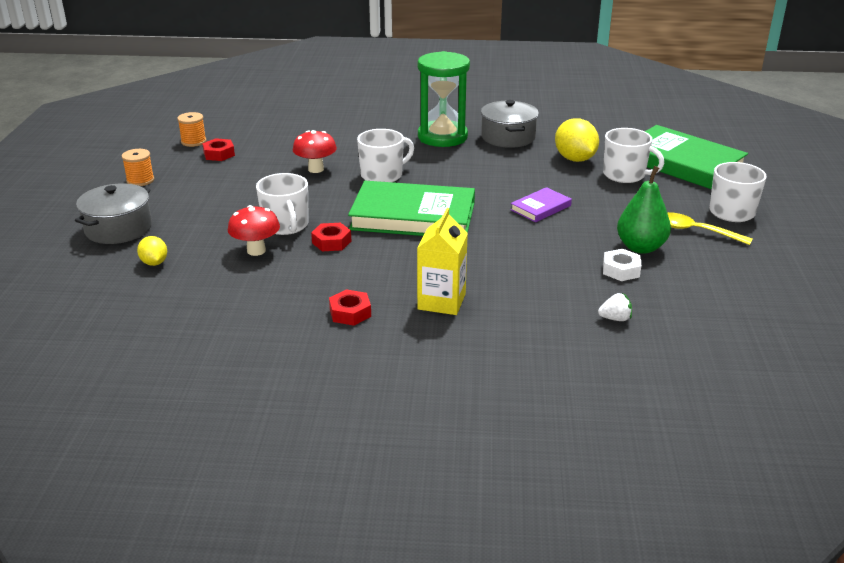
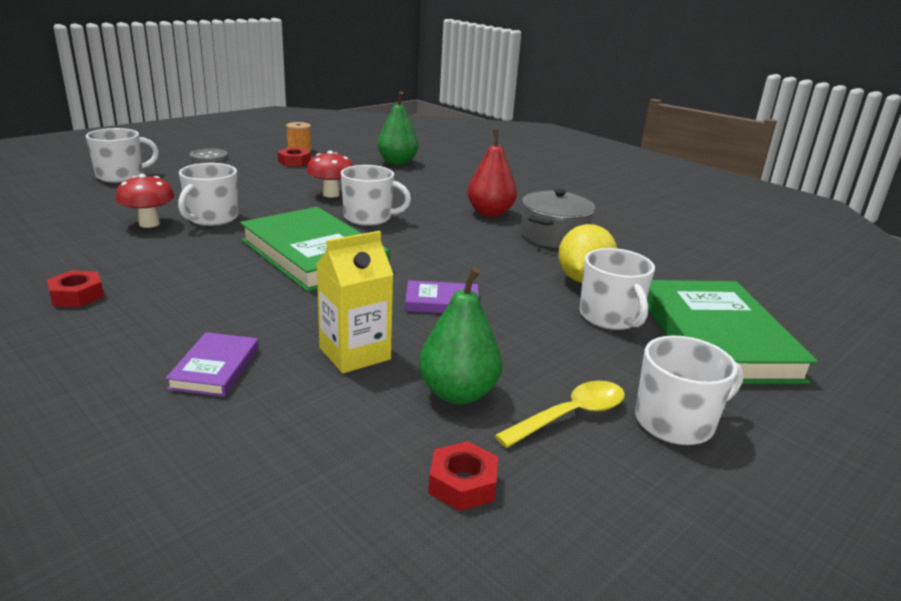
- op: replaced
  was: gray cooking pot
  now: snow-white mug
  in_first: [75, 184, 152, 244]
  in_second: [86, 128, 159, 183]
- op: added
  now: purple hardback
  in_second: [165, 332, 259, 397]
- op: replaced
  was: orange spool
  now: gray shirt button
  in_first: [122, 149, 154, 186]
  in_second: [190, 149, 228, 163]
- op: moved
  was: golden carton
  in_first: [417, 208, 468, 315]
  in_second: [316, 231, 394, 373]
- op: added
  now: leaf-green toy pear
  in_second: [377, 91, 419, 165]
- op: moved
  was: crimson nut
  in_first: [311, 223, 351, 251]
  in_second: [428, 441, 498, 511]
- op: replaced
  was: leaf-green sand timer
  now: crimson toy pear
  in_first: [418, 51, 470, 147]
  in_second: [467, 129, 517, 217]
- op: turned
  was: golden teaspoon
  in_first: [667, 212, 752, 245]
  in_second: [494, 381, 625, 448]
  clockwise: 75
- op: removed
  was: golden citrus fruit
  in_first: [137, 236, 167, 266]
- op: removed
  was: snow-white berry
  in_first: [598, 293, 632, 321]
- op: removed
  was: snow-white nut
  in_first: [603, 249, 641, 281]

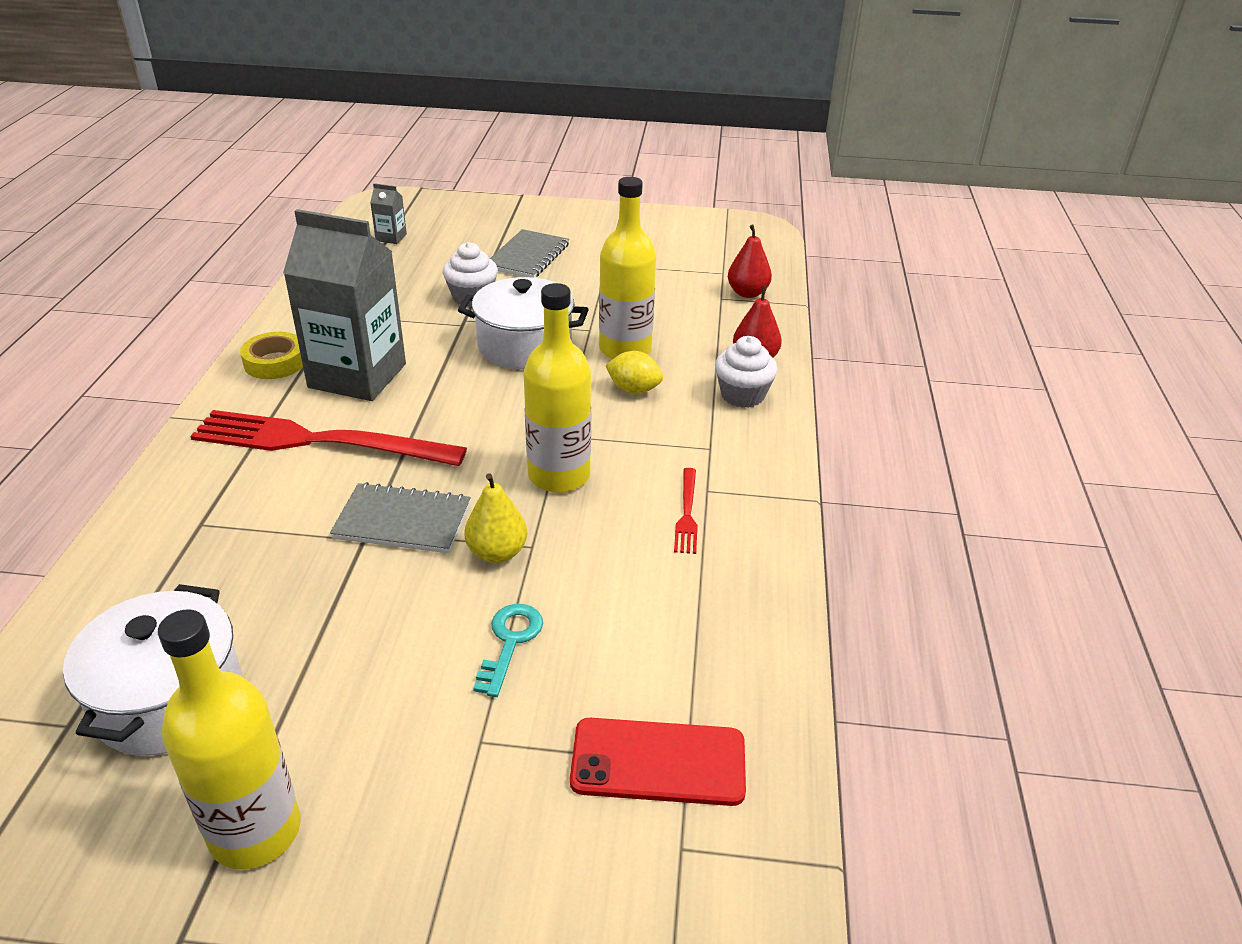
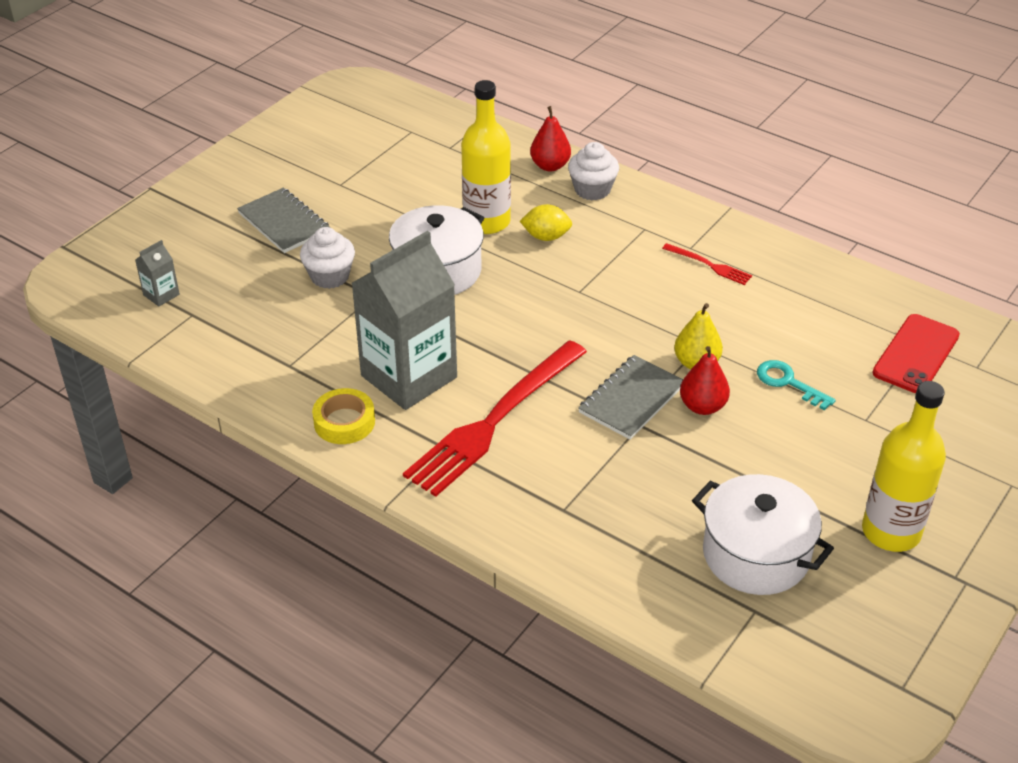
- op: turned
  was: golden citrus fruit
  in_first: [605, 351, 663, 394]
  in_second: [520, 204, 572, 241]
  clockwise: 45
- op: moved
  was: crimson toy pear
  in_first: [728, 225, 772, 298]
  in_second: [680, 346, 730, 415]
- op: removed
  was: golden bottle
  in_first: [523, 283, 591, 493]

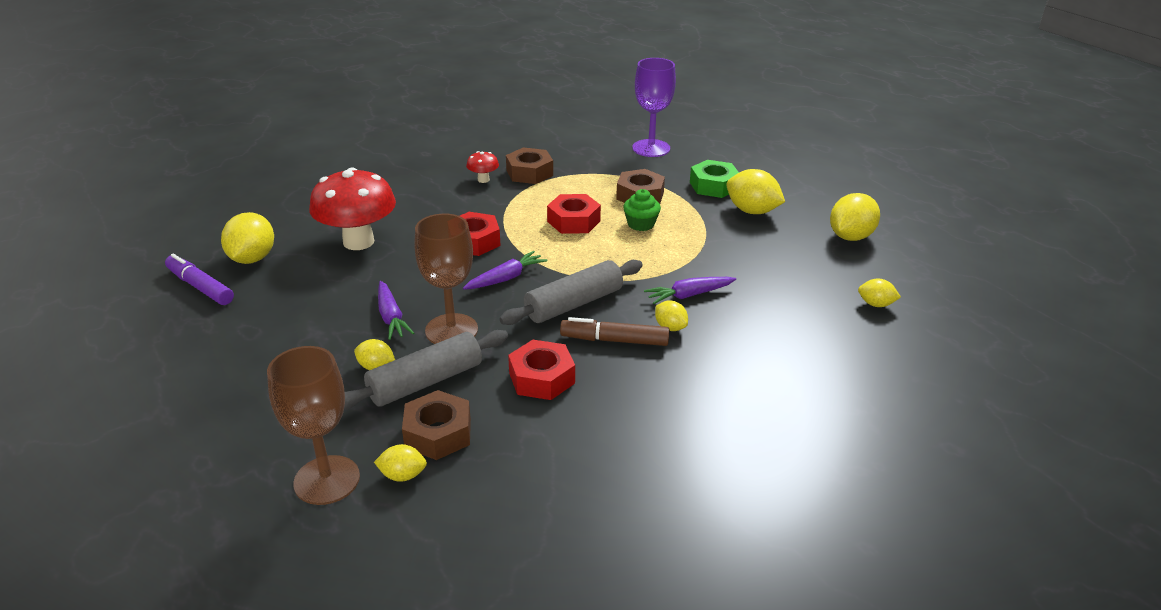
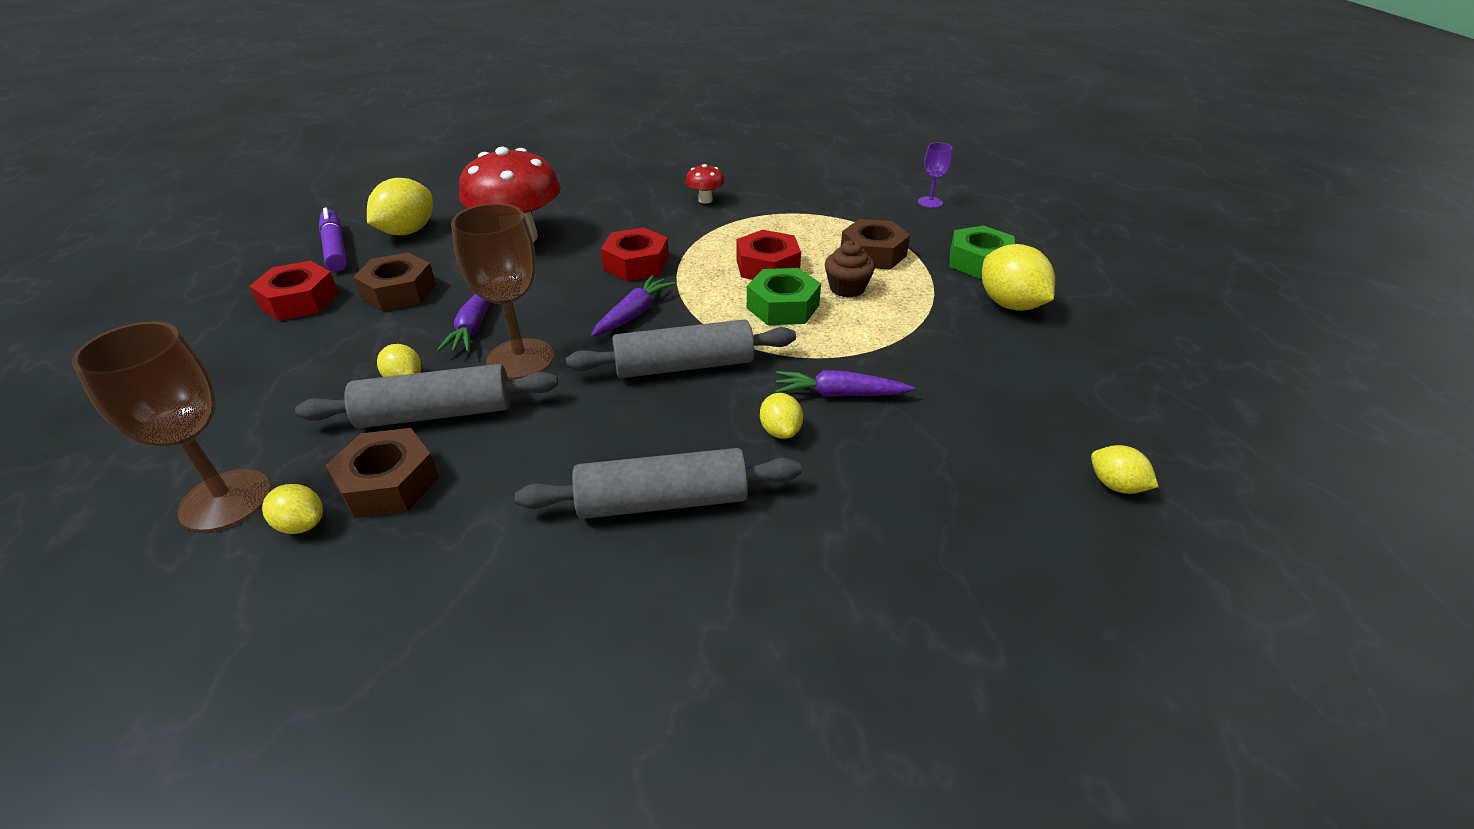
- op: moved
  was: crimson nut
  in_first: [508, 340, 575, 400]
  in_second: [249, 261, 339, 321]
- op: moved
  was: dark brown nut
  in_first: [506, 147, 553, 184]
  in_second: [353, 252, 436, 311]
- op: added
  now: gray pastry roller
  in_second: [515, 448, 801, 519]
- op: turned
  was: purple root vegetable
  in_first: [463, 251, 547, 290]
  in_second: [591, 275, 675, 337]
  clockwise: -45
- op: added
  now: leaf-green nut
  in_second: [747, 268, 821, 325]
- op: recoloured
  was: leaf-green cupcake
  now: dark brown cupcake
  in_first: [623, 189, 661, 231]
  in_second: [825, 240, 875, 298]
- op: resized
  was: purple goblet
  in_first: [632, 58, 676, 157]
  in_second: [918, 142, 952, 208]
  ratio: 0.51
- op: removed
  was: dark brown marker pen
  in_first: [560, 317, 670, 346]
- op: removed
  was: golden citrus fruit
  in_first: [830, 193, 880, 241]

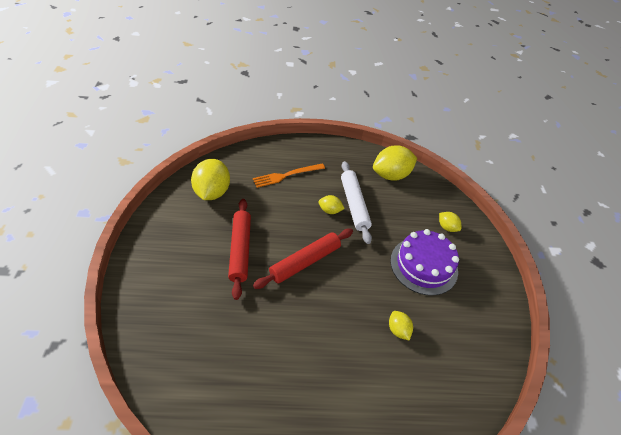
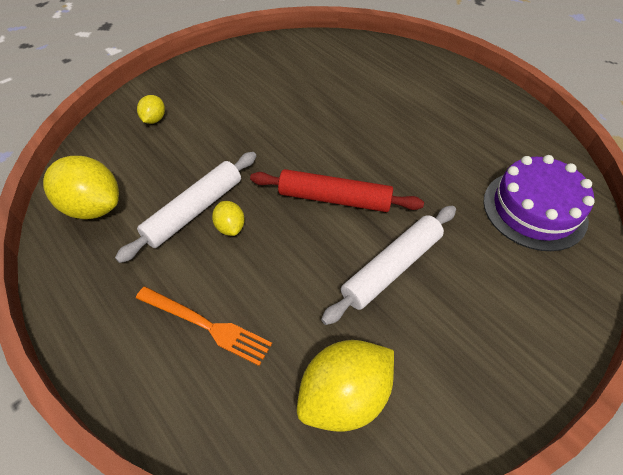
- op: recoloured
  was: crimson pastry roller
  now: snow-white pastry roller
  in_first: [228, 199, 251, 300]
  in_second: [321, 206, 456, 325]
- op: moved
  was: purple gateau
  in_first: [390, 229, 459, 296]
  in_second: [483, 155, 595, 251]
- op: removed
  was: golden citrus fruit
  in_first: [389, 311, 413, 341]

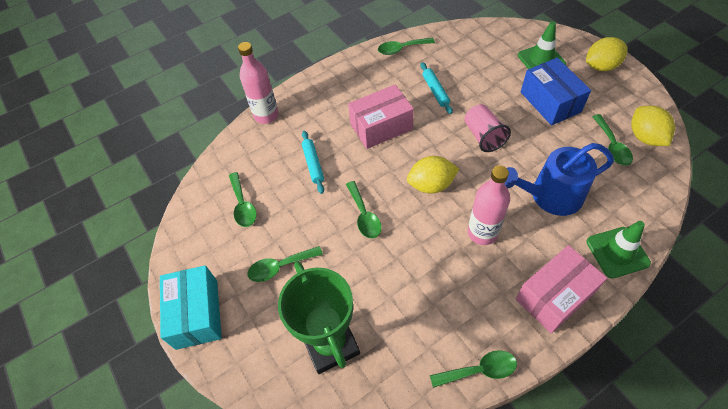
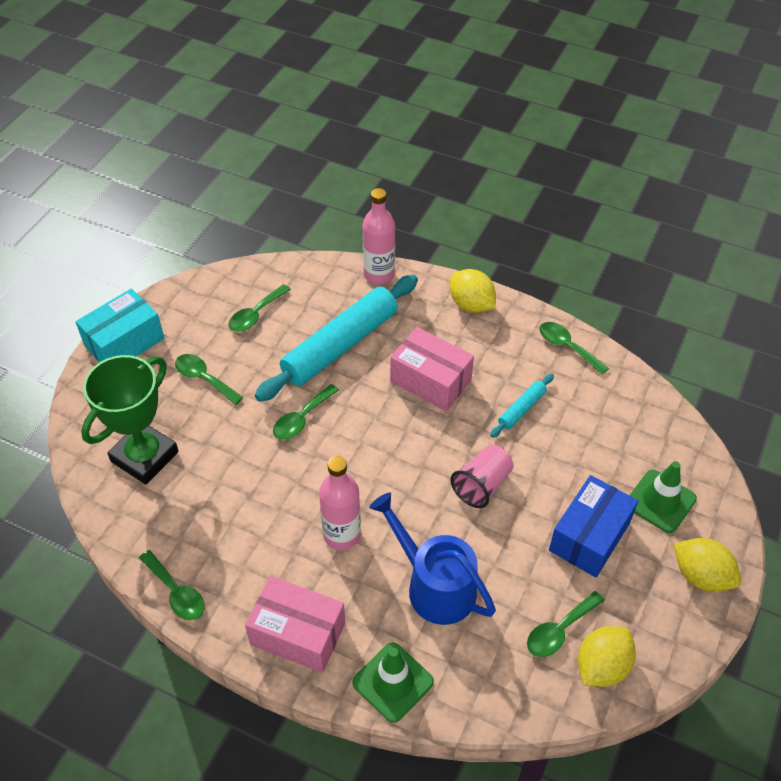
- op: resized
  was: teal pastry roller
  in_first: [302, 131, 324, 194]
  in_second: [255, 275, 418, 402]
  ratio: 2.26
- op: moved
  was: golden citrus fruit
  in_first: [407, 156, 459, 193]
  in_second: [450, 269, 496, 313]

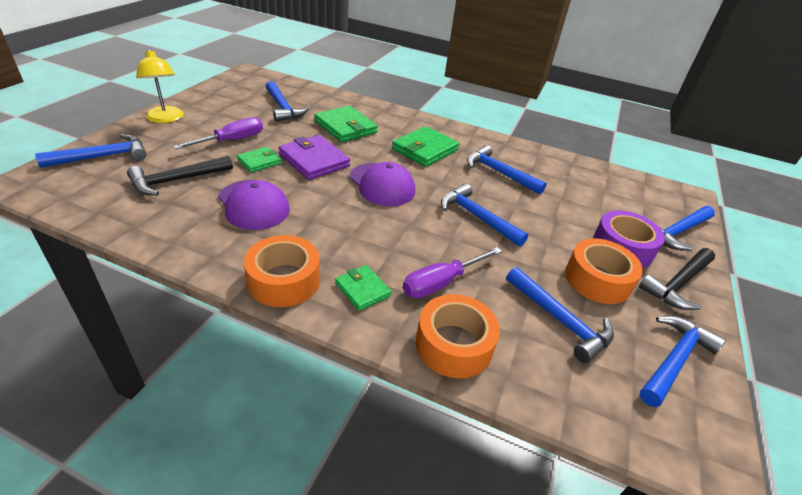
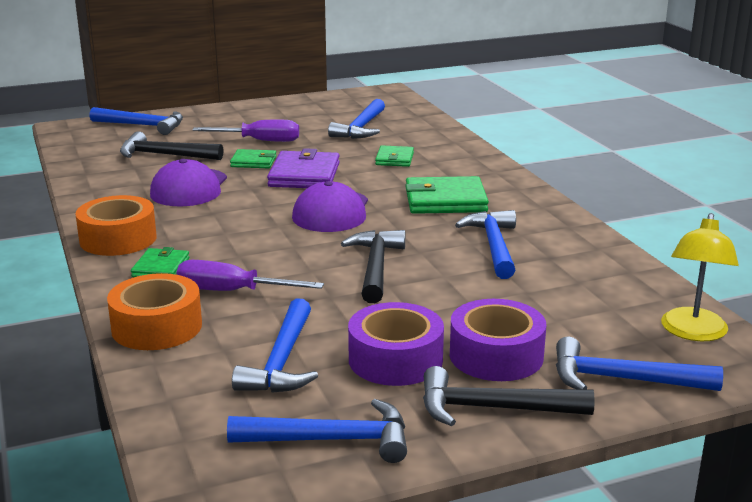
- op: recoloured
  was: blue claw hammer
  now: black claw hammer
  in_first: [441, 183, 528, 246]
  in_second: [341, 230, 405, 303]
- op: recoloured
  was: orange tape
  now: purple tape
  in_first: [565, 238, 643, 304]
  in_second: [348, 302, 444, 386]
- op: resized
  was: leaf-green card wallet
  in_first: [314, 106, 378, 142]
  in_second: [375, 146, 414, 167]
  ratio: 0.58
- op: moved
  was: golden reading lamp
  in_first: [136, 48, 184, 123]
  in_second: [661, 213, 739, 341]

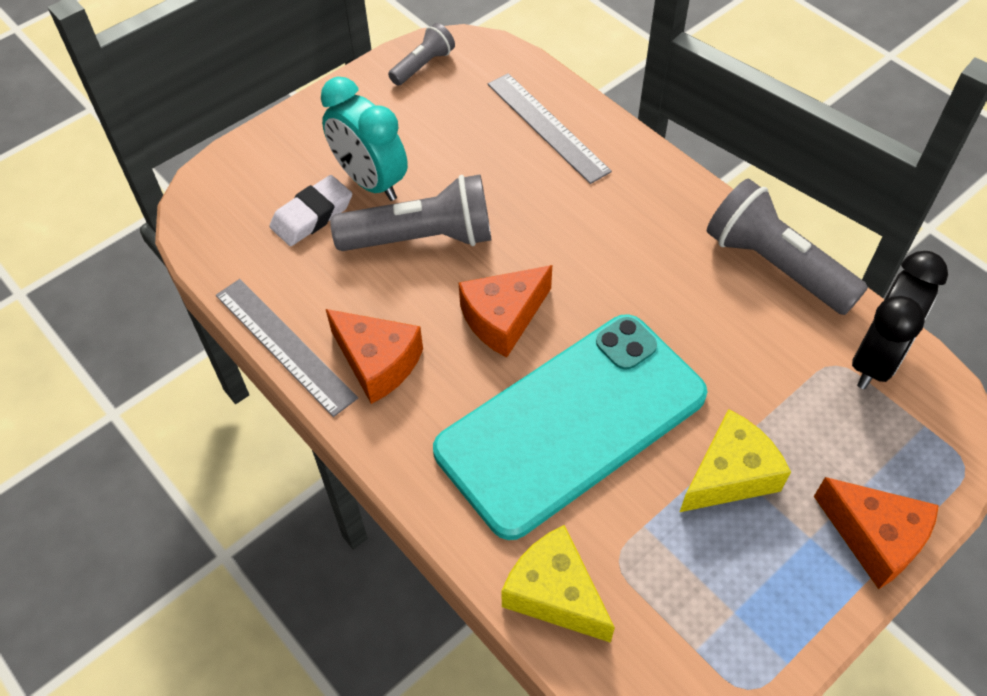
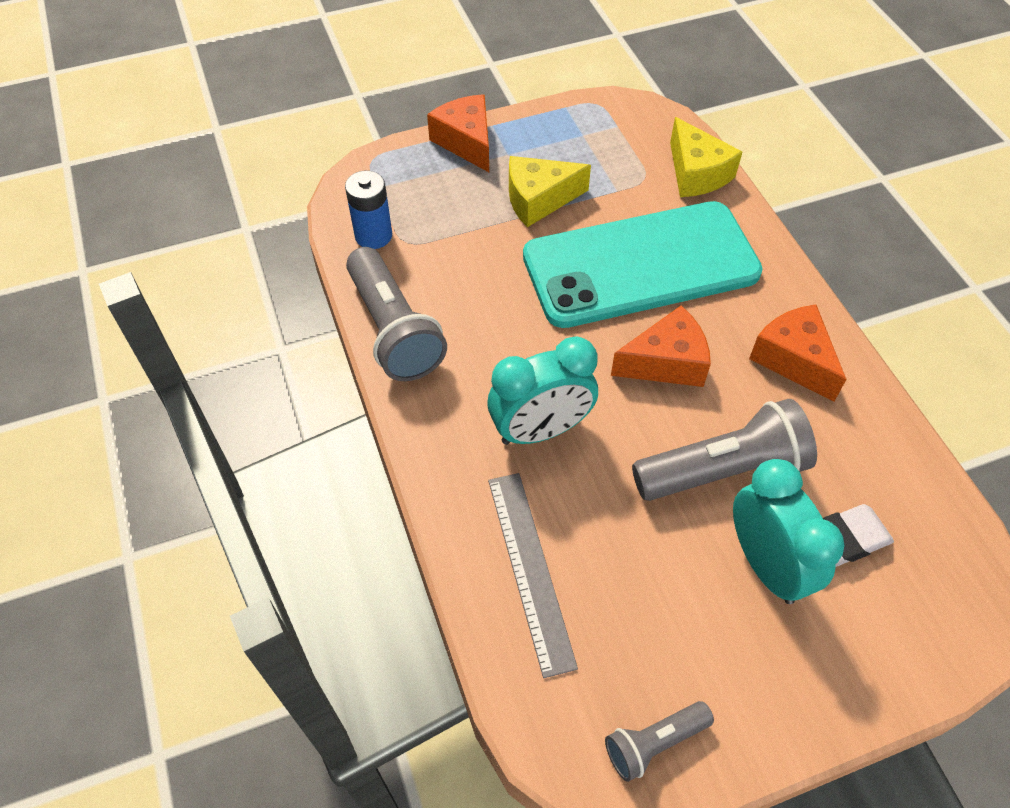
- op: replaced
  was: black alarm clock
  now: blue battery
  in_first: [852, 251, 948, 389]
  in_second: [345, 171, 392, 249]
- op: added
  now: teal alarm clock
  in_second: [487, 336, 598, 445]
- op: turned
  was: gray pocket torch
  in_first: [330, 175, 491, 251]
  in_second: [632, 399, 817, 501]
  clockwise: 150
- op: removed
  was: gray measuring stick
  in_first: [216, 279, 358, 417]

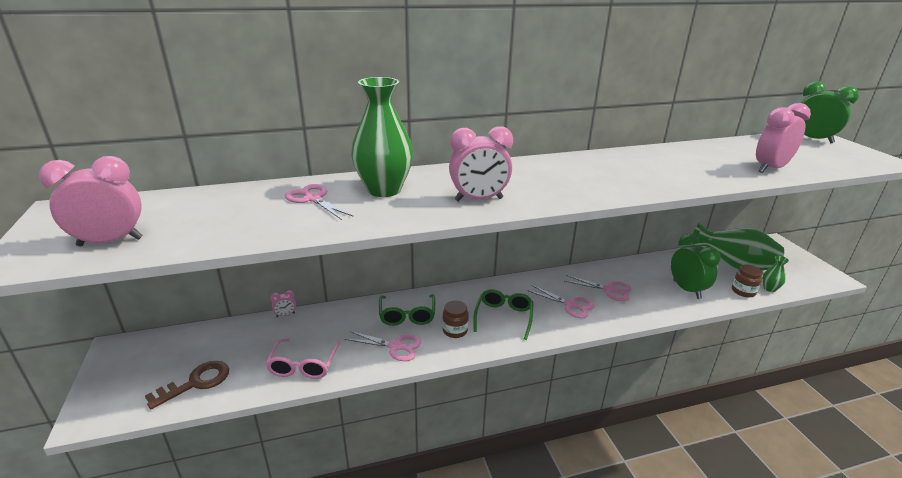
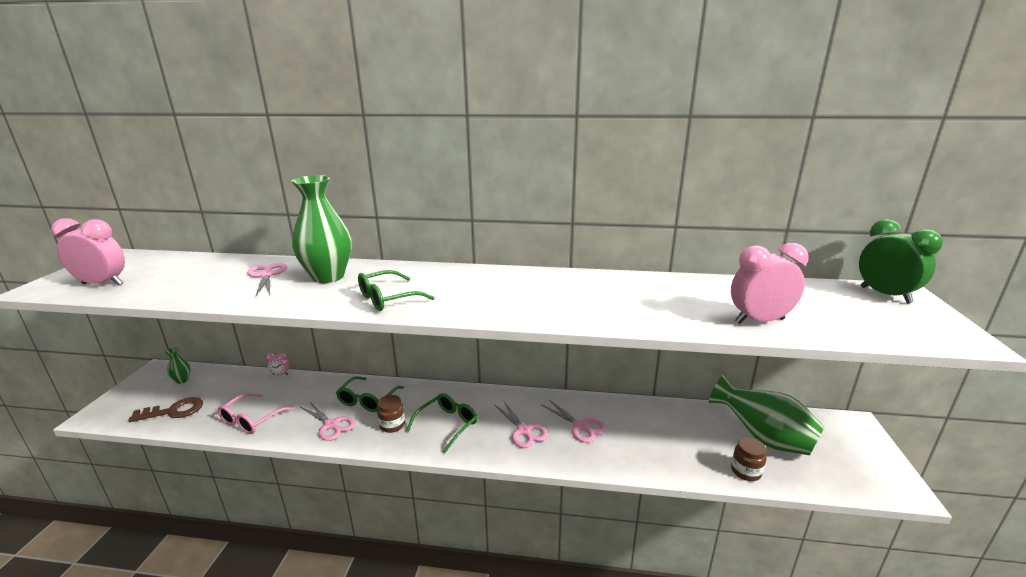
- op: moved
  was: leaf-green vase
  in_first: [762, 256, 789, 292]
  in_second: [165, 347, 190, 384]
- op: replaced
  was: pink alarm clock
  now: leaf-green glasses
  in_first: [449, 126, 513, 202]
  in_second: [358, 270, 435, 311]
- op: removed
  was: leaf-green alarm clock
  in_first: [671, 234, 721, 299]

